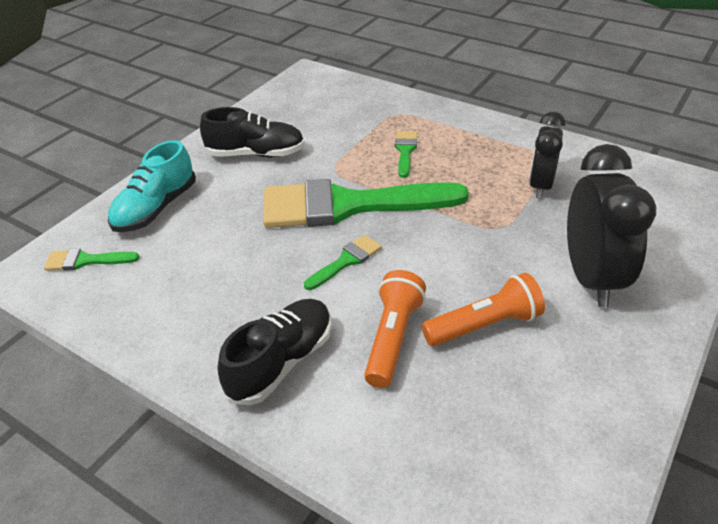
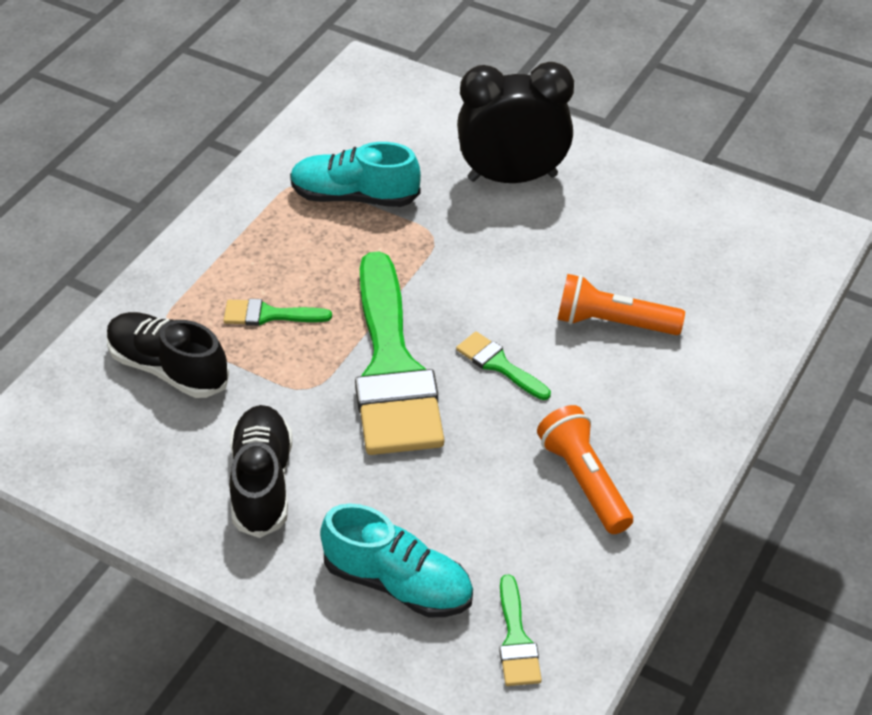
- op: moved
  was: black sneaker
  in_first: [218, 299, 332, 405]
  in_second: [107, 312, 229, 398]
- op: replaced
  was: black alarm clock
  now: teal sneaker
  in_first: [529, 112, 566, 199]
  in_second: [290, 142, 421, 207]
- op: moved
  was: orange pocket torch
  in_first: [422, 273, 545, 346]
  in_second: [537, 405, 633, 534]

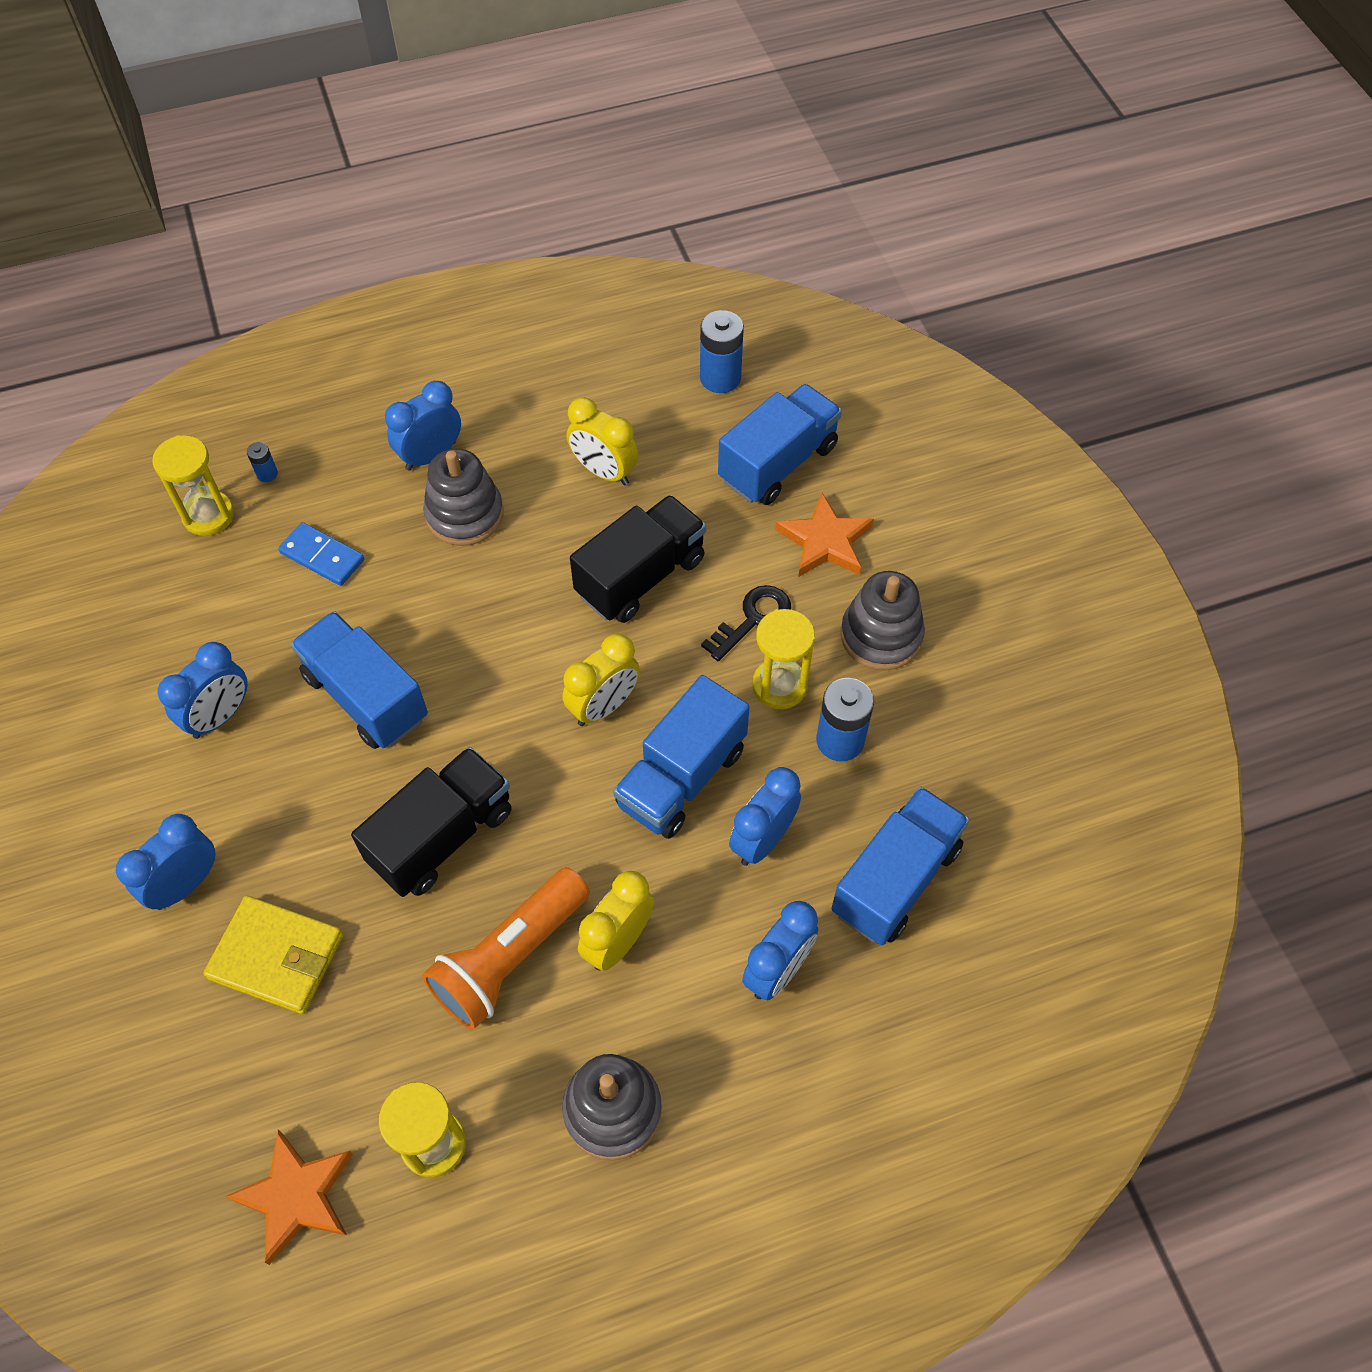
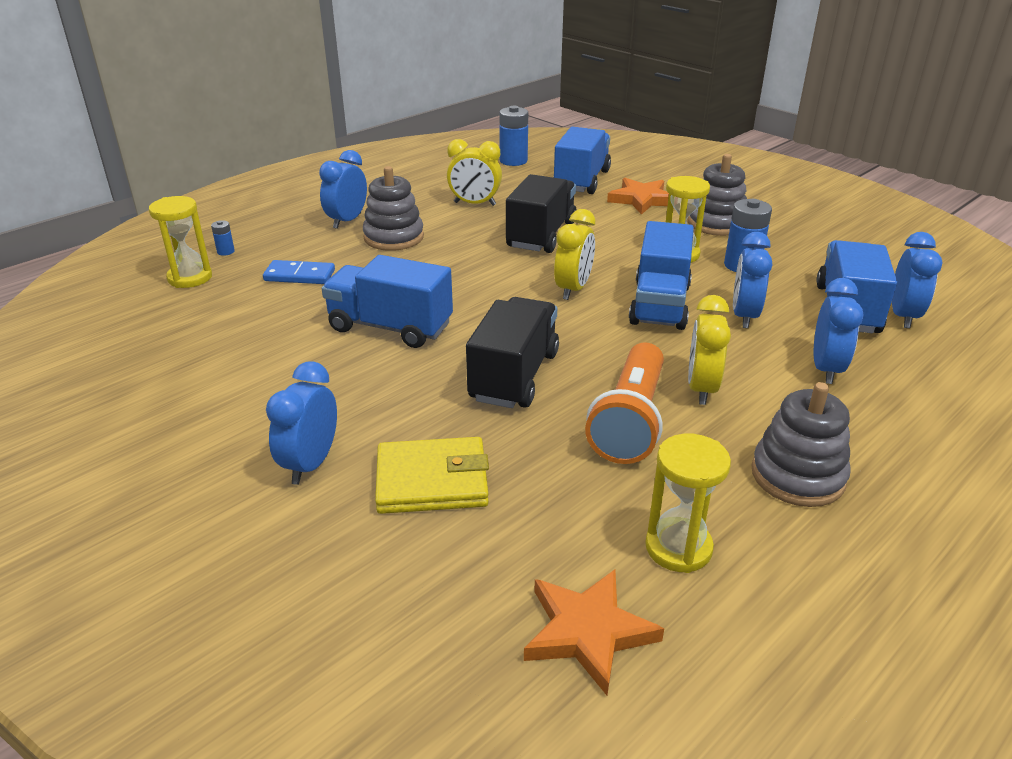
- op: moved
  was: blue alarm clock
  in_first: [157, 642, 248, 739]
  in_second: [892, 232, 943, 328]
- op: removed
  was: black key
  in_first: [701, 585, 791, 661]

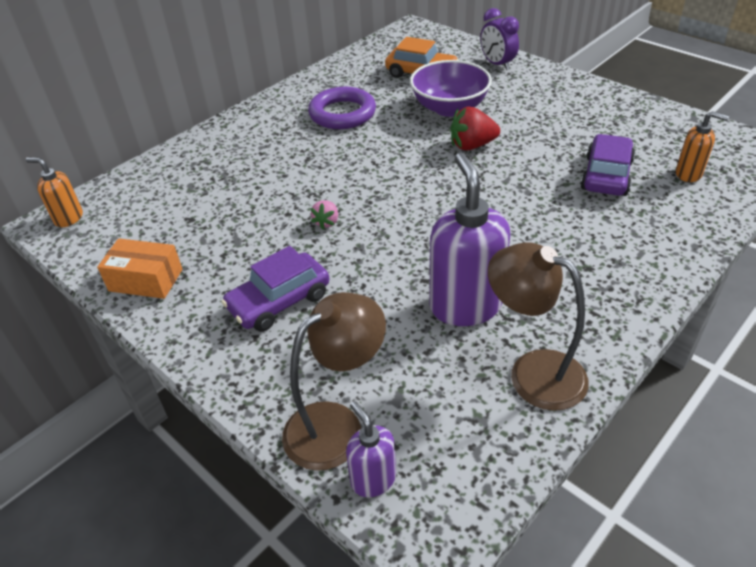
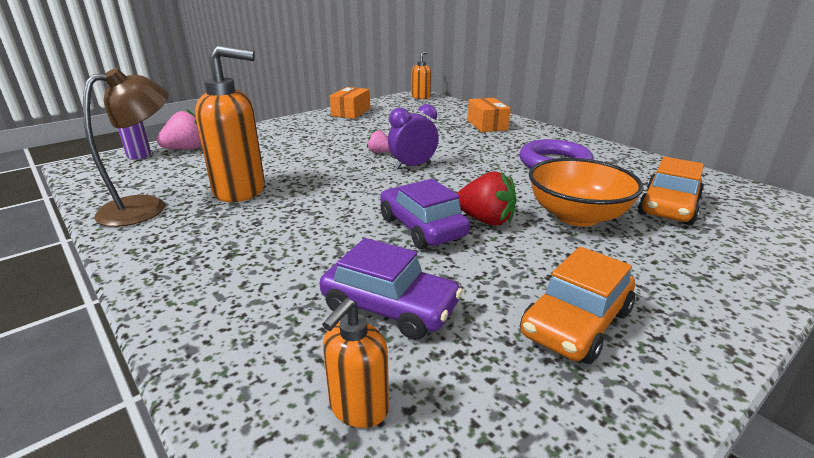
- op: replaced
  was: dark brown reading lamp
  now: pink berry
  in_first: [282, 292, 386, 471]
  in_second: [157, 109, 202, 150]
- op: recoloured
  was: purple soap dispenser
  now: orange soap dispenser
  in_first: [429, 152, 510, 326]
  in_second: [195, 45, 265, 202]
- op: moved
  was: purple car
  in_first: [222, 246, 329, 332]
  in_second: [380, 179, 470, 249]
- op: moved
  was: purple alarm clock
  in_first: [480, 8, 519, 70]
  in_second: [388, 104, 439, 169]
- op: turned
  was: crimson berry
  in_first: [451, 107, 500, 151]
  in_second: [457, 171, 517, 225]
  clockwise: 120
- op: added
  now: orange package
  in_second: [467, 98, 511, 132]
- op: added
  now: orange car
  in_second: [520, 247, 635, 364]
- op: recoloured
  was: purple serving bowl
  now: orange serving bowl
  in_first: [410, 60, 492, 117]
  in_second: [529, 158, 644, 227]

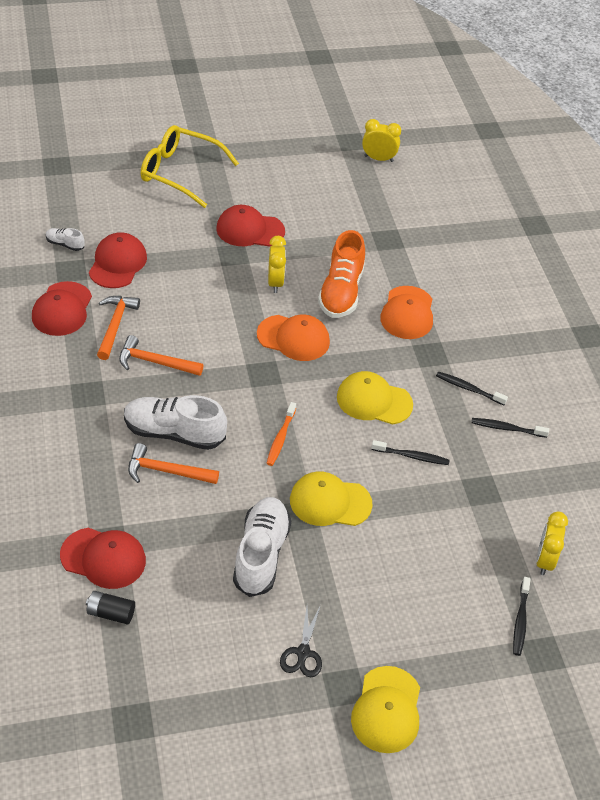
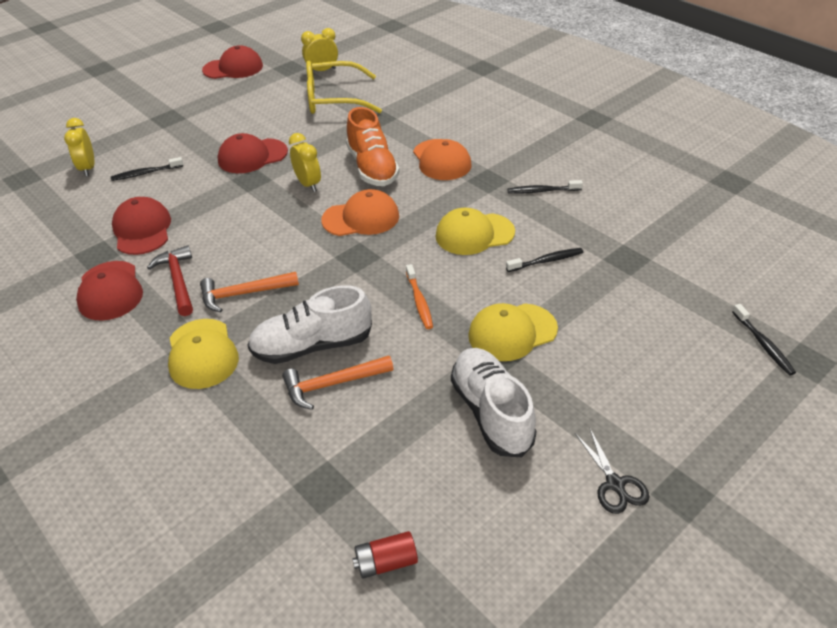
- op: moved
  was: golden alarm clock
  in_first: [536, 512, 568, 575]
  in_second: [64, 118, 94, 177]
- op: moved
  was: black tooth brush
  in_first: [471, 418, 549, 438]
  in_second: [111, 157, 183, 181]
- op: recoloured
  was: orange claw hammer
  now: crimson claw hammer
  in_first: [97, 296, 140, 360]
  in_second: [147, 245, 193, 316]
- op: moved
  was: golden baseball cap
  in_first: [351, 666, 420, 753]
  in_second: [168, 319, 239, 389]
- op: moved
  was: crimson baseball cap
  in_first: [60, 528, 146, 589]
  in_second: [202, 45, 263, 79]
- op: moved
  was: golden glasses
  in_first: [141, 125, 239, 208]
  in_second: [306, 61, 382, 114]
- op: recoloured
  was: black battery
  now: crimson battery
  in_first: [86, 591, 135, 624]
  in_second: [352, 531, 418, 579]
- op: removed
  was: snow-white sneaker
  in_first: [46, 228, 85, 251]

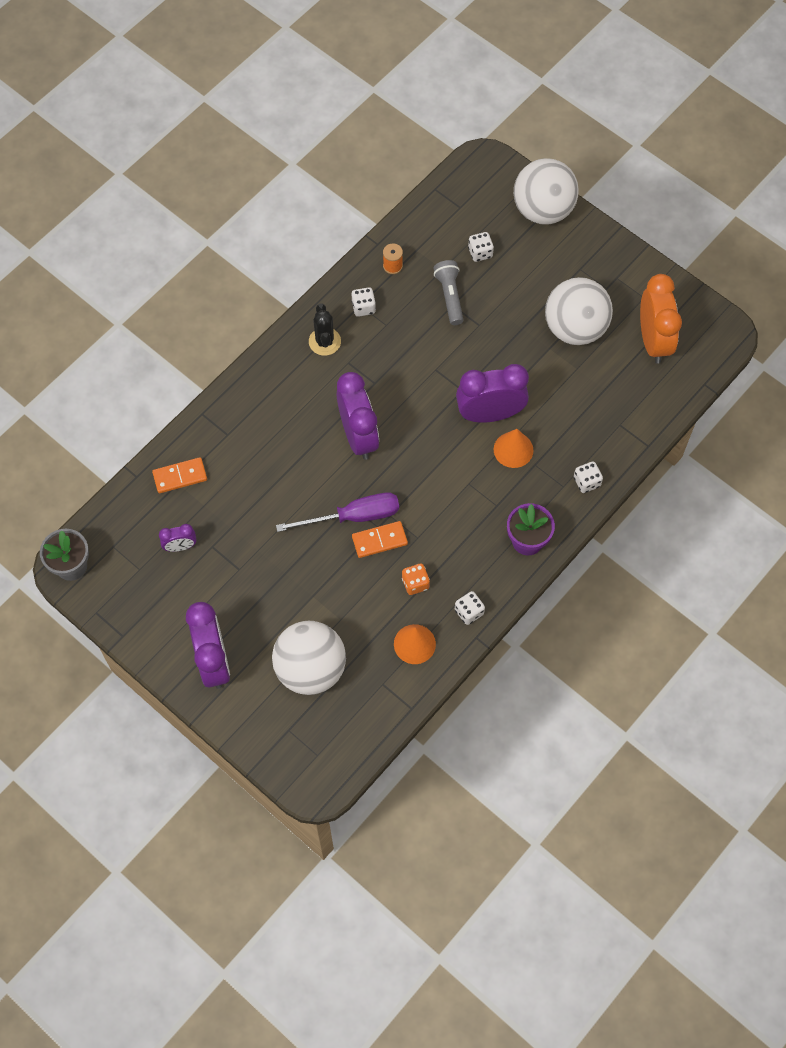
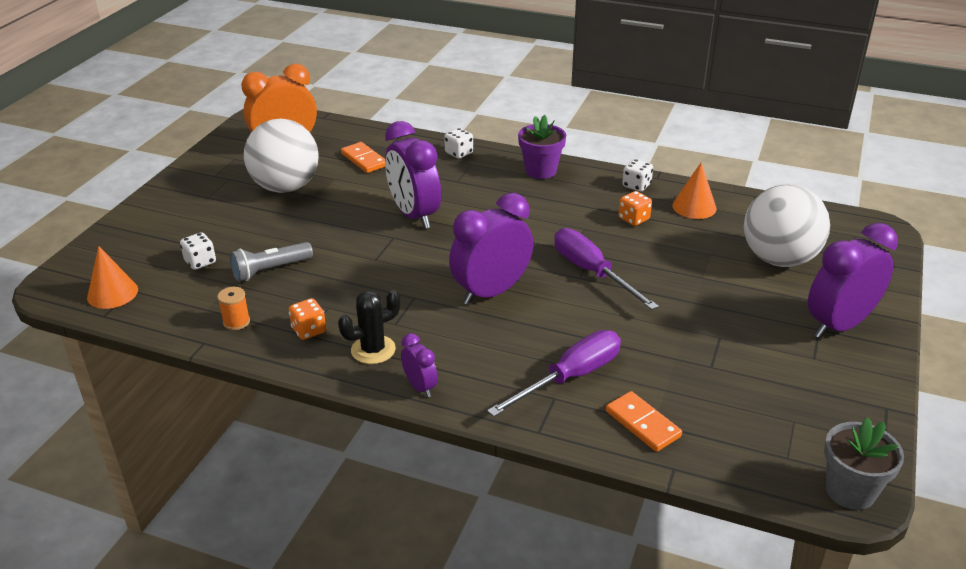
- op: moved
  was: orange cone shape
  in_first: [494, 429, 533, 468]
  in_second: [87, 246, 138, 309]
- op: recoloured
  was: snow-white die
  now: orange die
  in_first: [352, 287, 376, 317]
  in_second: [289, 298, 326, 340]
- op: moved
  was: orange domino tile
  in_first: [352, 521, 408, 558]
  in_second: [341, 142, 385, 173]
- op: moved
  was: purple alarm clock
  in_first: [159, 524, 197, 552]
  in_second: [401, 333, 438, 397]
- op: added
  now: purple screwdriver
  in_second: [487, 330, 621, 417]
- op: removed
  was: snow-white ball
  in_first: [514, 158, 579, 225]

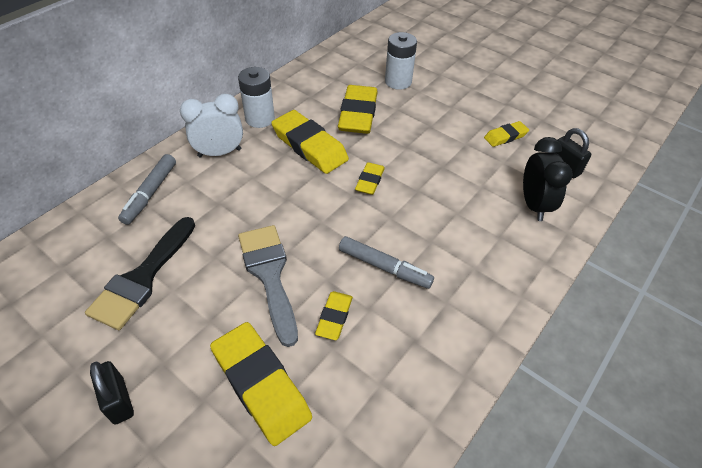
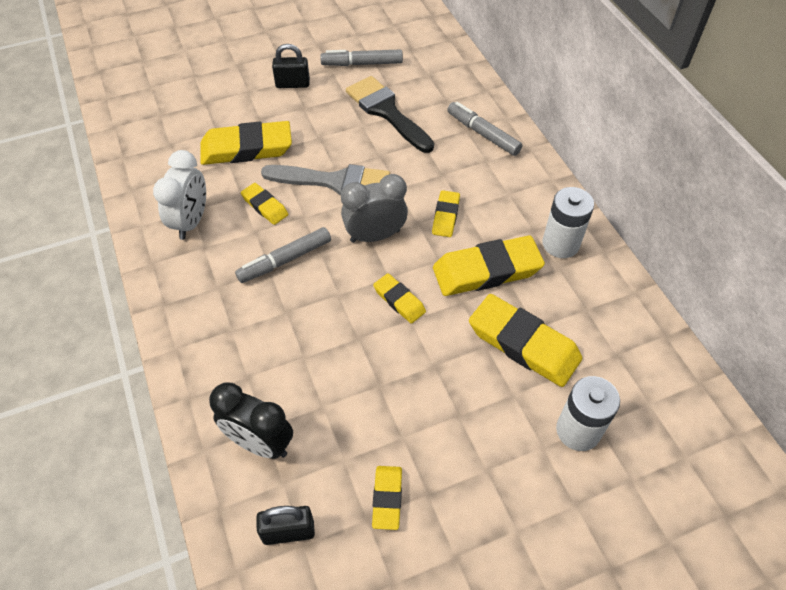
- op: moved
  was: snow-white alarm clock
  in_first: [180, 94, 243, 157]
  in_second: [153, 150, 206, 240]
- op: added
  now: gray marker pen
  in_second: [320, 50, 403, 66]
- op: added
  now: gray alarm clock
  in_second: [341, 174, 408, 243]
- op: added
  now: golden gum eraser
  in_second: [432, 190, 460, 237]

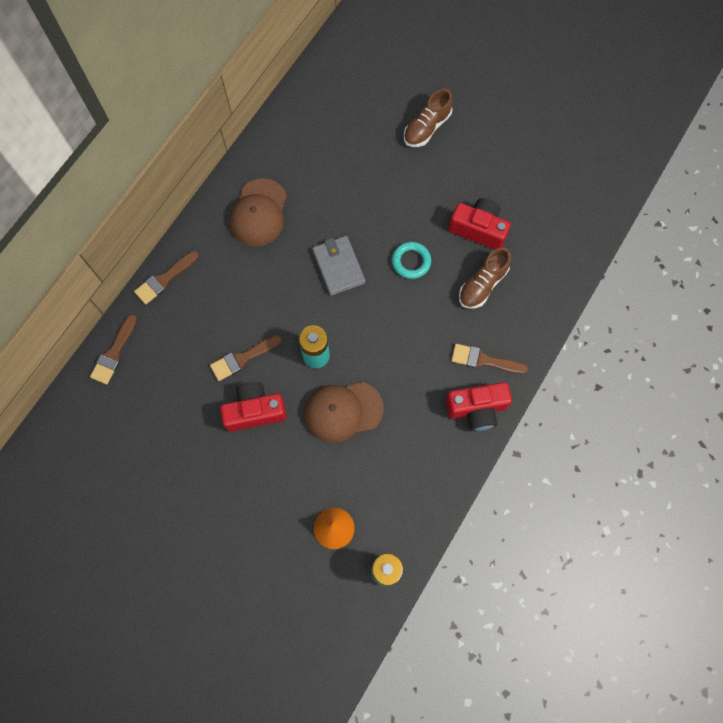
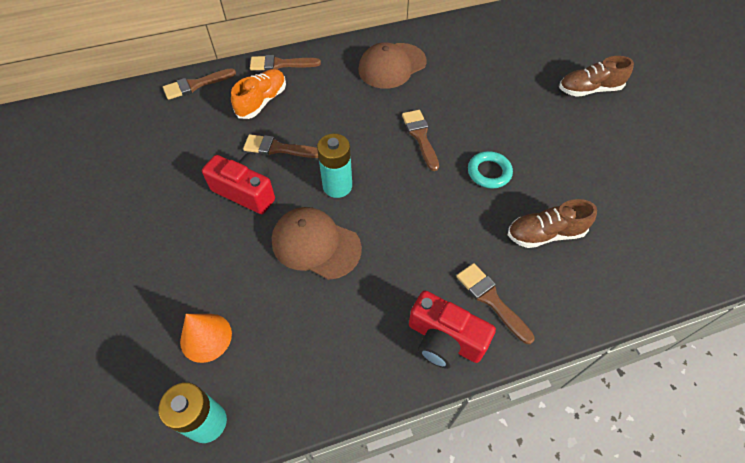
- op: added
  now: orange sneaker
  in_second: [231, 69, 286, 119]
- op: replaced
  was: gray card wallet
  now: dark brown paint brush
  in_first: [312, 236, 365, 296]
  in_second: [402, 110, 439, 171]
- op: removed
  was: crimson camera
  in_first: [449, 198, 511, 250]

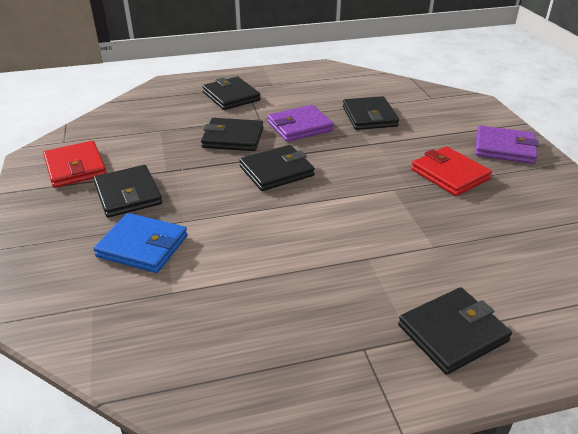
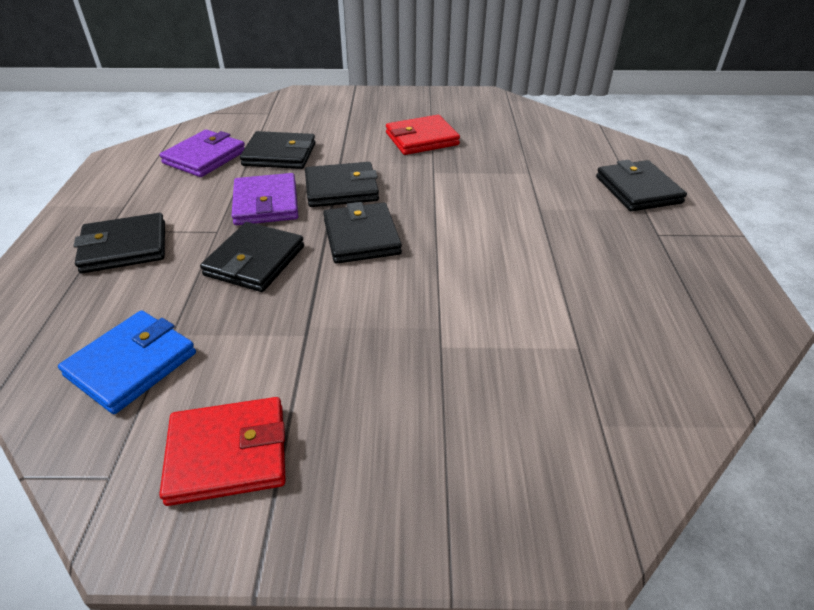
- op: moved
  was: blue card wallet
  in_first: [93, 213, 187, 273]
  in_second: [58, 310, 196, 414]
- op: moved
  was: purple card wallet
  in_first: [476, 125, 539, 164]
  in_second: [160, 130, 245, 177]
- op: moved
  was: black card wallet
  in_first: [93, 165, 162, 217]
  in_second: [305, 162, 379, 207]

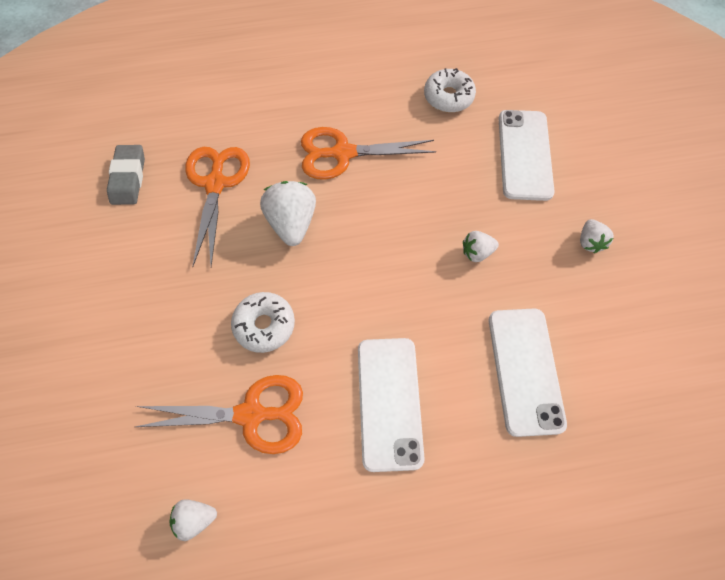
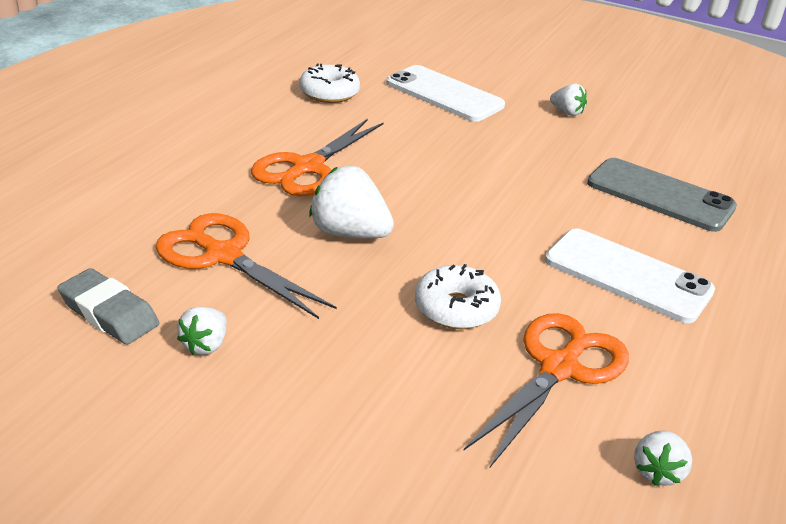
- op: moved
  was: snow-white berry
  in_first: [463, 231, 499, 262]
  in_second: [177, 307, 227, 355]
- op: recoloured
  was: snow-white smartphone
  now: gray smartphone
  in_first: [489, 309, 567, 437]
  in_second: [587, 158, 737, 232]

